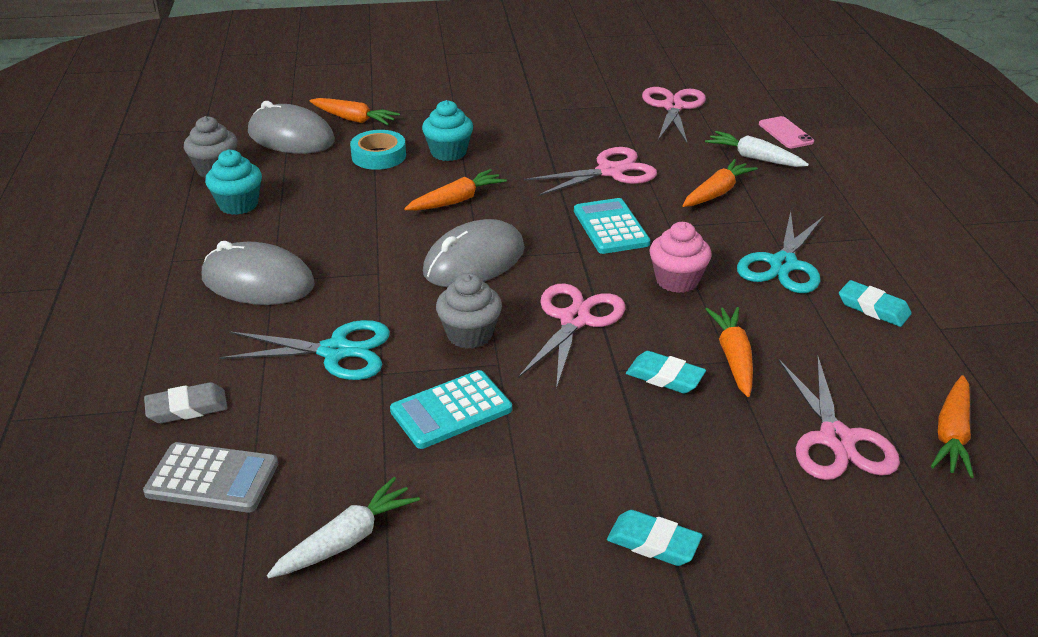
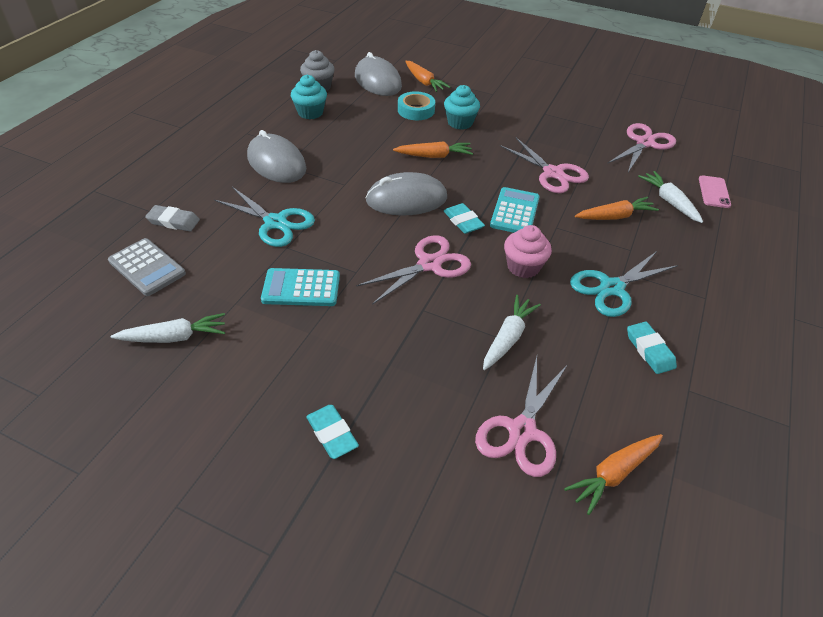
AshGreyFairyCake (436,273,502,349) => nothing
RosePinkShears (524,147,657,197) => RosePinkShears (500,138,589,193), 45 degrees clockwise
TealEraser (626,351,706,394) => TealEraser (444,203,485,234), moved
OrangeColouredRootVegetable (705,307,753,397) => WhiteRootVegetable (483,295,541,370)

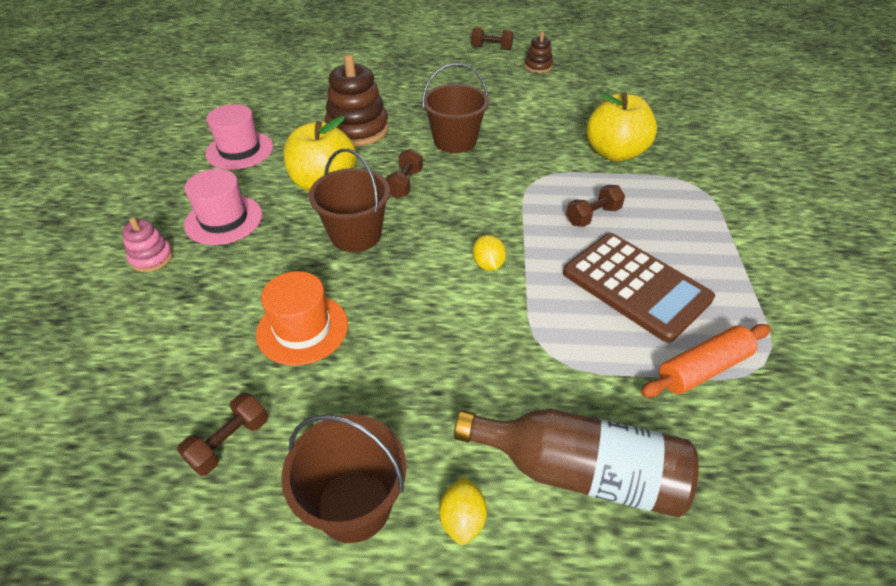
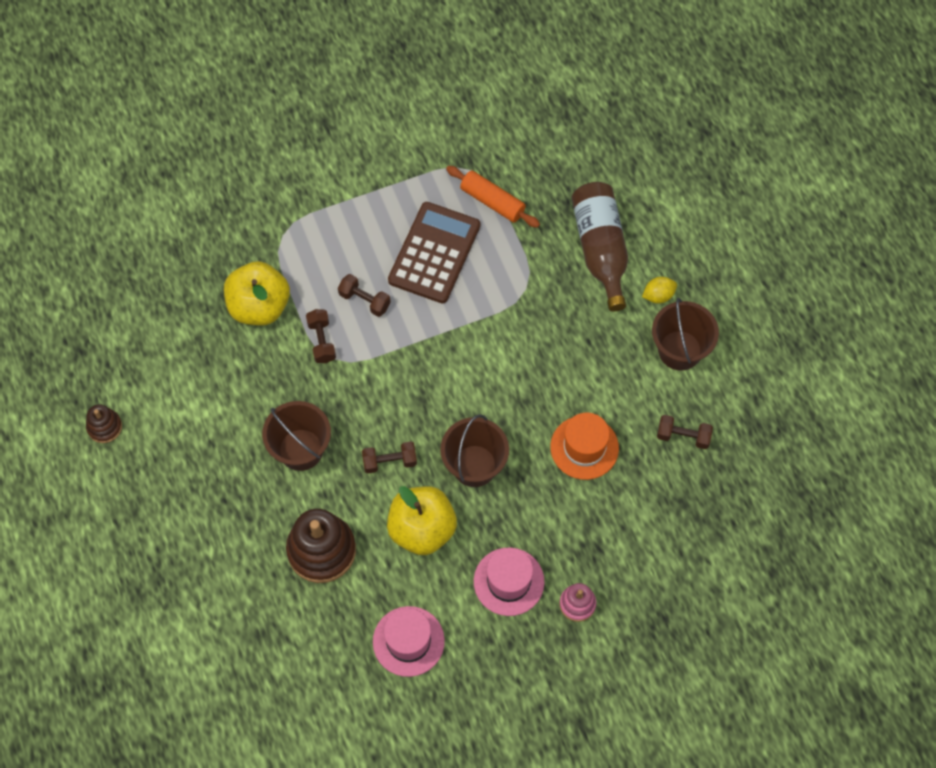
BrownFreeWeight (471,27,514,50) => BrownFreeWeight (306,309,336,363), moved
YellowLemon (472,235,506,271) => nothing

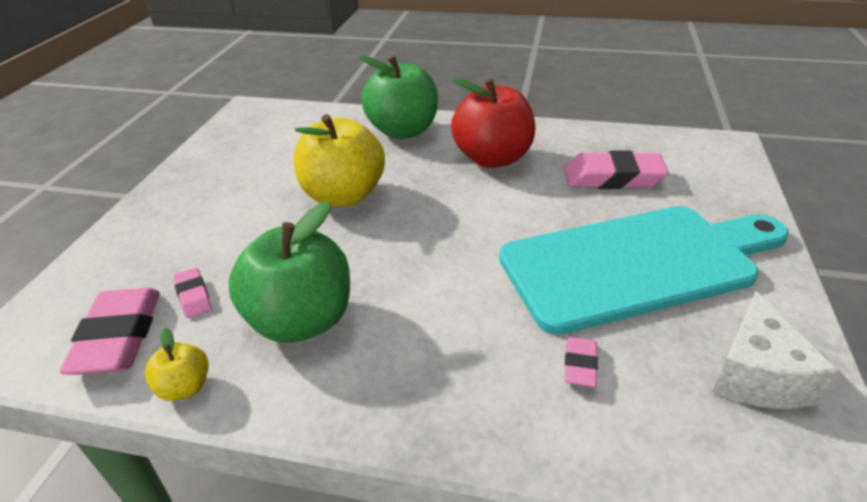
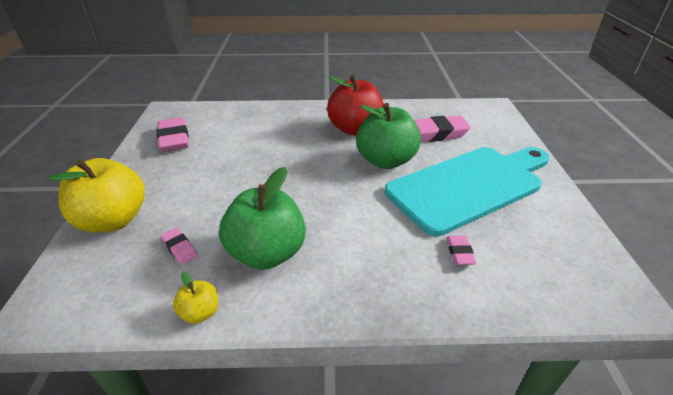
RosePinkEraser (60,288,160,375) => RosePinkEraser (156,117,189,152), moved
YellowApple (294,114,385,207) => YellowApple (48,158,145,232), moved
EmeraldApple (359,55,438,139) => EmeraldApple (356,103,421,169), moved
WhiteCheese (712,291,838,409) => nothing

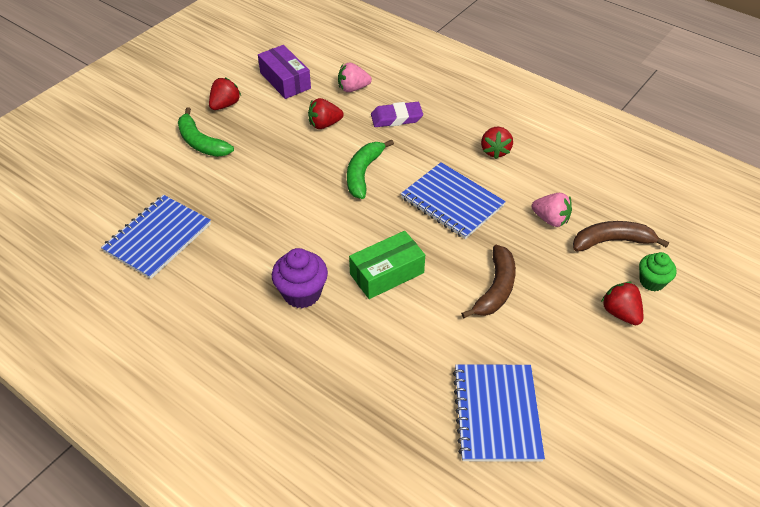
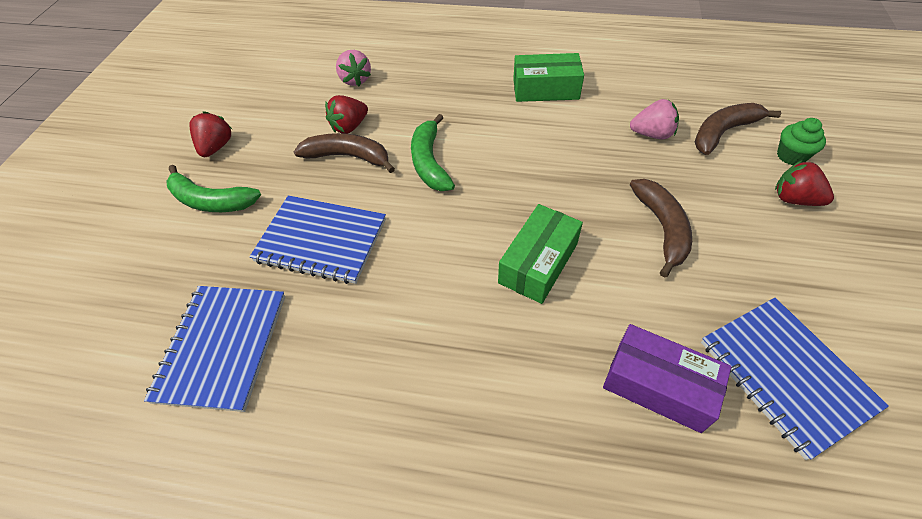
RoyalPurpleParcel (258,45,311,99) => RoyalPurpleParcel (603,324,731,433), moved
RoyalPurpleFairyCake (272,248,328,308) => nothing
RosePinkStrawberry (338,62,372,92) => RosePinkStrawberry (336,50,371,86), 75 degrees counterclockwise
RoyalPurpleEraser (371,102,423,127) => nothing
RoyalBlueNotebook (401,162,506,239) => RoyalBlueNotebook (250,195,386,284), moved
RedStrawberry (481,127,513,159) => EmeraldParcel (513,53,584,102)
nothing => BrownBanana (294,133,395,173)

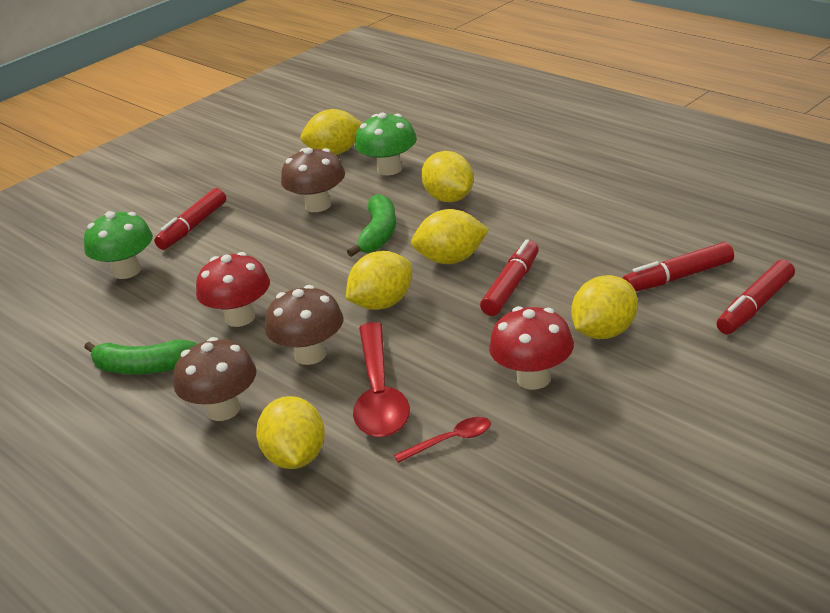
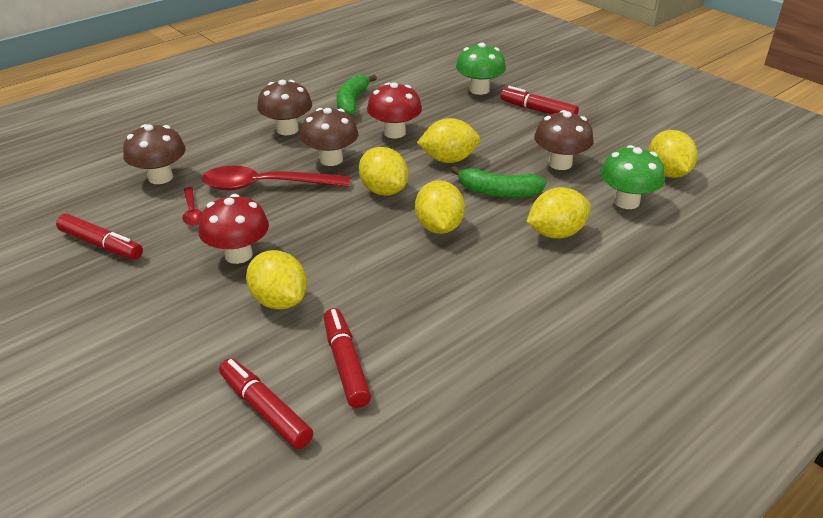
YellowLemon (256,396,325,469) => YellowLemon (417,118,480,163), moved
RedFeltPen (480,239,539,316) => RedFeltPen (56,214,143,260), moved
nothing => BrownFungus (123,124,186,184)

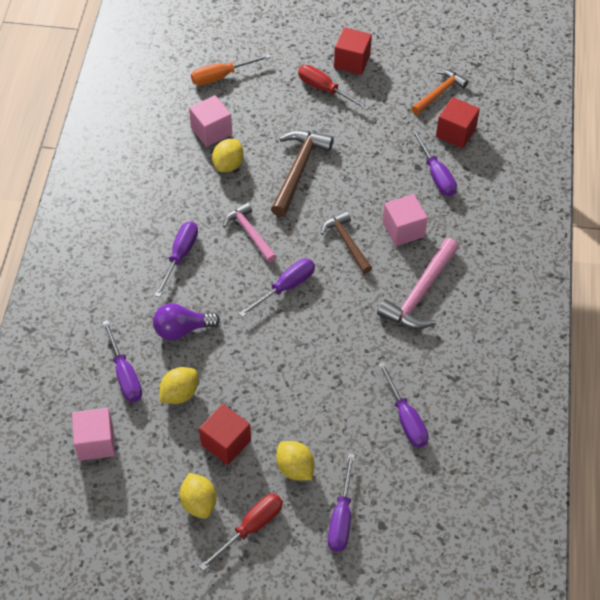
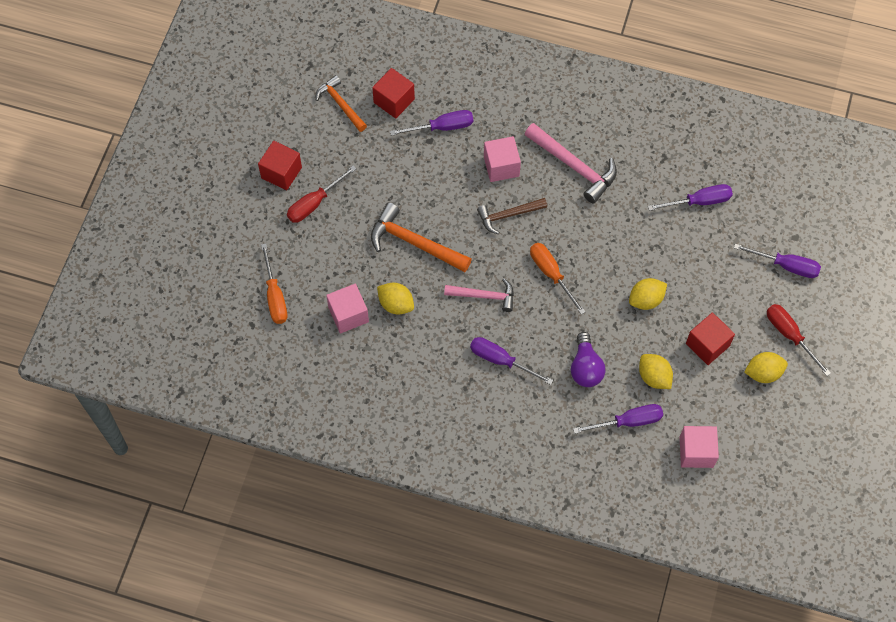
RosePinkHammer (223,202,277,263) => RosePinkHammer (444,278,514,312), 150 degrees counterclockwise
RoyalPurpleFlatScrewdriver (239,259,315,317) => OrangeColouredFlatScrewdriver (530,243,586,315)
BrownHammer (271,130,334,217) => OrangeColouredHammer (371,203,472,272)
YellowLemon (276,441,314,481) => YellowLemon (629,278,667,310), moved

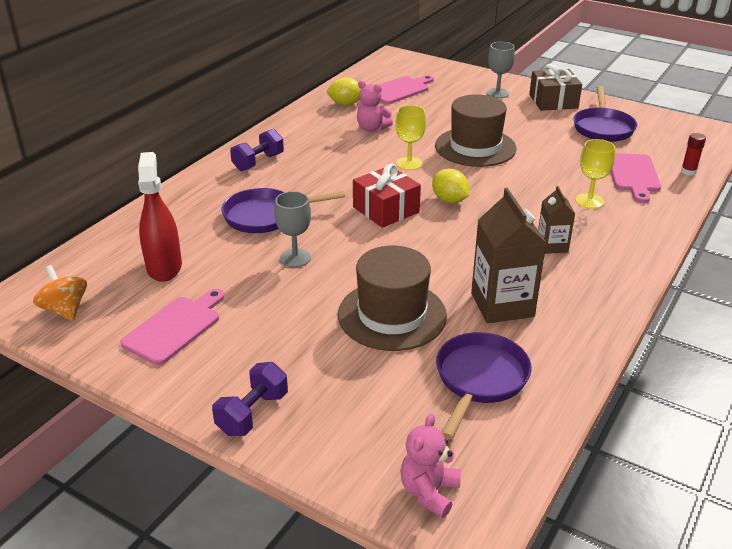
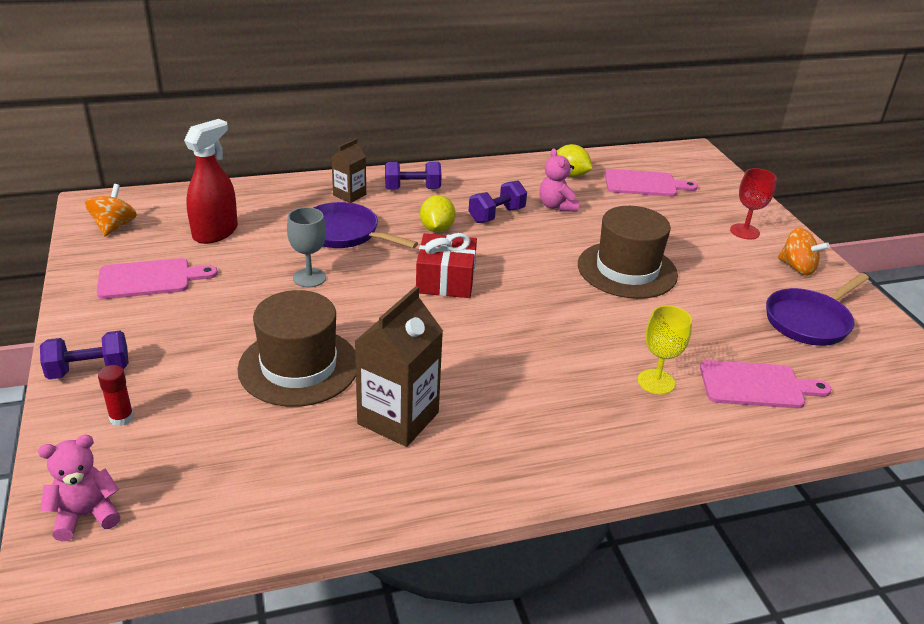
YellowChalice (395,105,426,170) => nothing
YellowLemon (432,169,469,203) => YellowLemon (420,195,456,232), moved
RoyalPurpleSkillet (436,332,531,439) => nothing
AshGreyChalice (486,42,515,98) => RedChalice (730,168,777,239)
BrownWrappedGift (529,64,582,111) => OrangeColouredWhirligig (778,228,830,276)
BrownJuiceCarton (538,186,575,254) => BrownJuiceCarton (331,139,366,203), moved
RosePinkBreadBoard (611,153,661,203) => RosePinkBreadBoard (700,360,832,408), 135 degrees counterclockwise
RedStickOfGlue (681,133,706,175) => RedStickOfGlue (98,365,134,426), moved
nothing => RoyalPurpleFreeWeight (469,180,527,223)

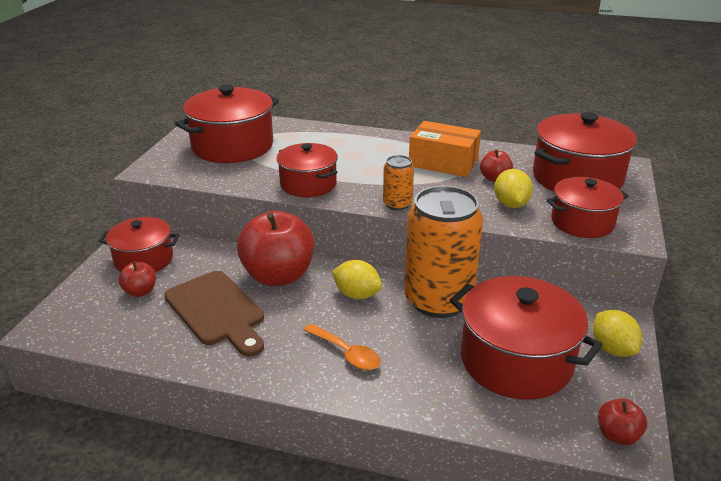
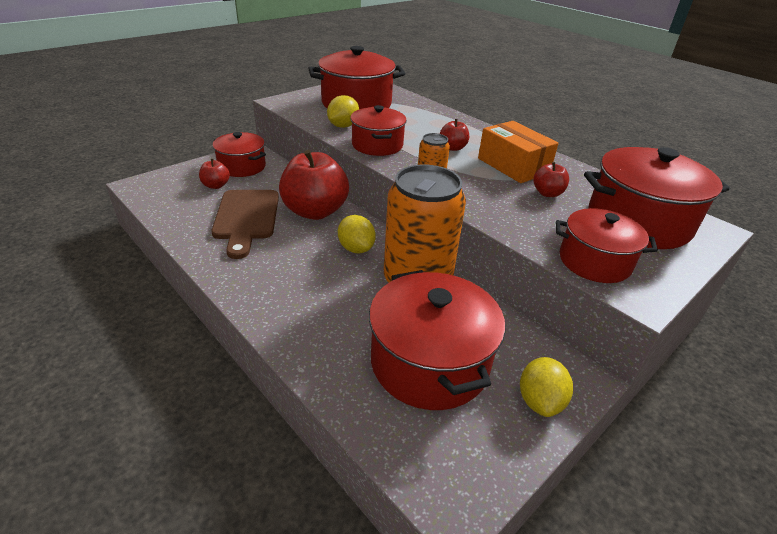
OrangeColouredTeaspoon (303,324,381,370) => nothing
YellowLemon (494,169,533,208) => YellowLemon (327,95,359,128), moved
RedApple (598,399,647,445) => RedApple (440,119,469,151), moved

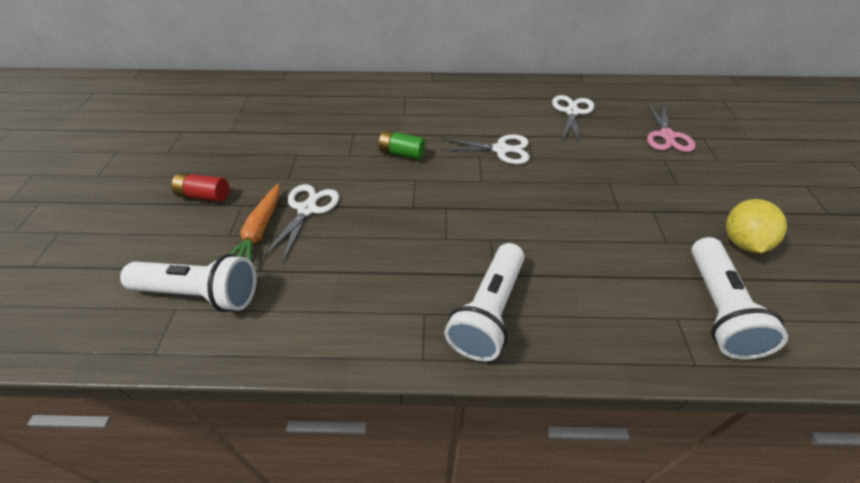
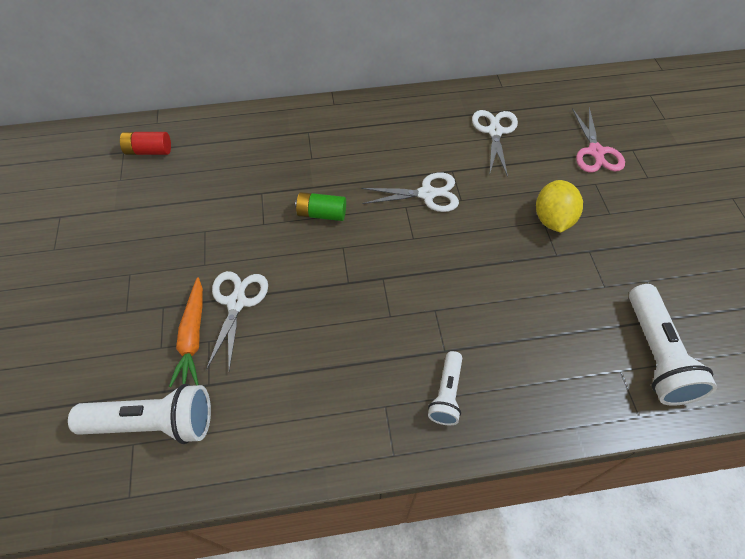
RedAaBattery (172,173,229,202) => RedAaBattery (120,132,171,155), moved
WhiteFlashlight (444,243,525,361) => WhiteFlashlight (428,351,462,425), x0.58
YellowLemon (726,199,787,253) => YellowLemon (536,180,583,233), moved

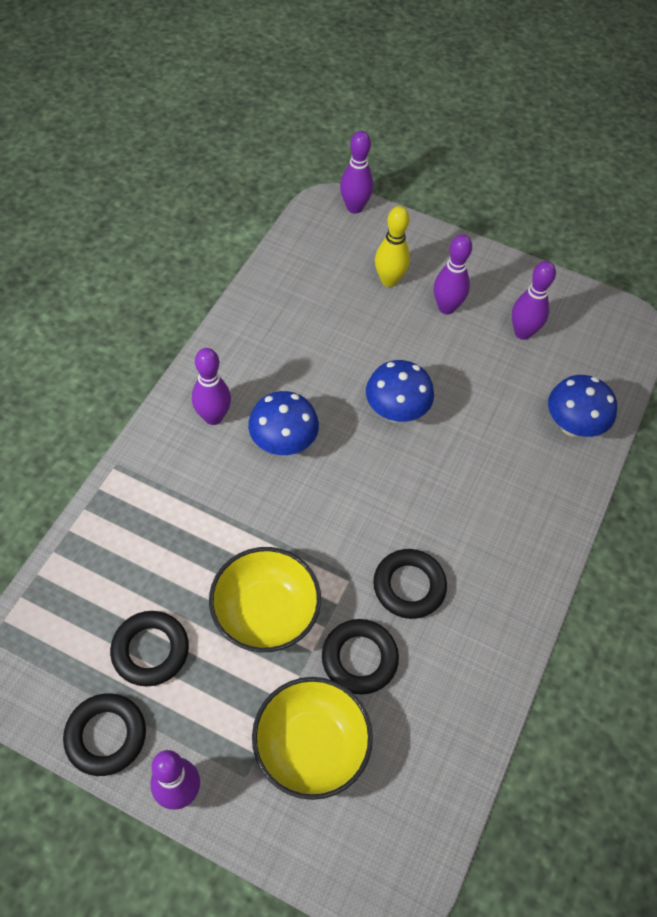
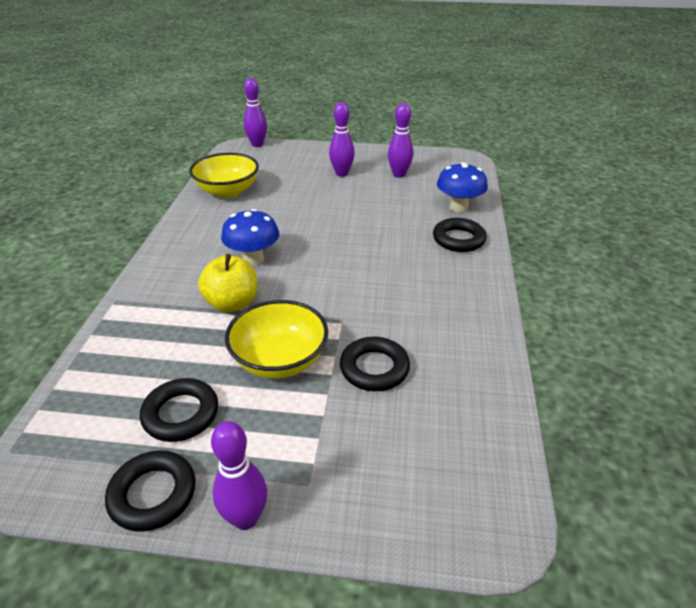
RoyalPurpleTenpin (192,348,231,425) => nothing
YellowServingBowl (252,677,373,800) => YellowServingBowl (189,153,259,198), moved
RoyalBlueFungus (366,360,434,423) => nothing
EbonyTorus (373,549,447,619) => EbonyTorus (433,218,487,252), moved
YellowTenpin (375,206,410,287) => nothing
nothing => YellowApple (198,254,257,313)

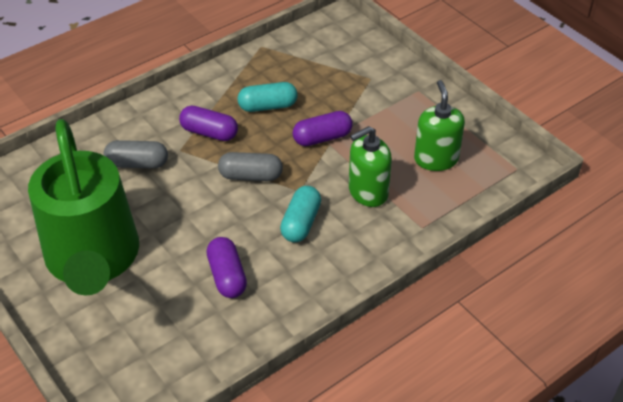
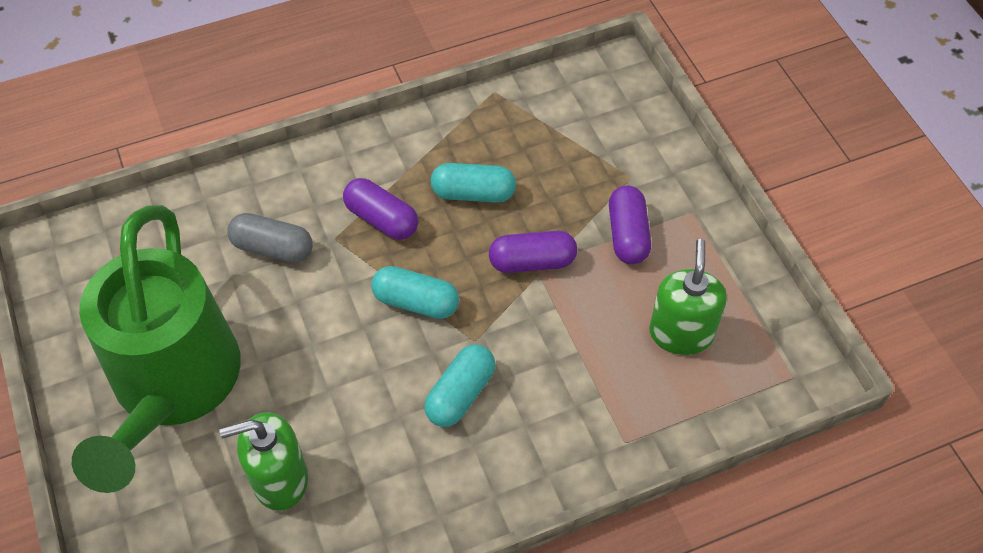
RoyalPurplePillShape (207,237,247,298) => RoyalPurplePillShape (609,185,651,264), moved
AshGreyPillShape (218,152,283,181) => TealPillShape (371,266,459,319)
EmeraldSoapPump (349,126,392,207) => EmeraldSoapPump (220,412,308,511), moved

